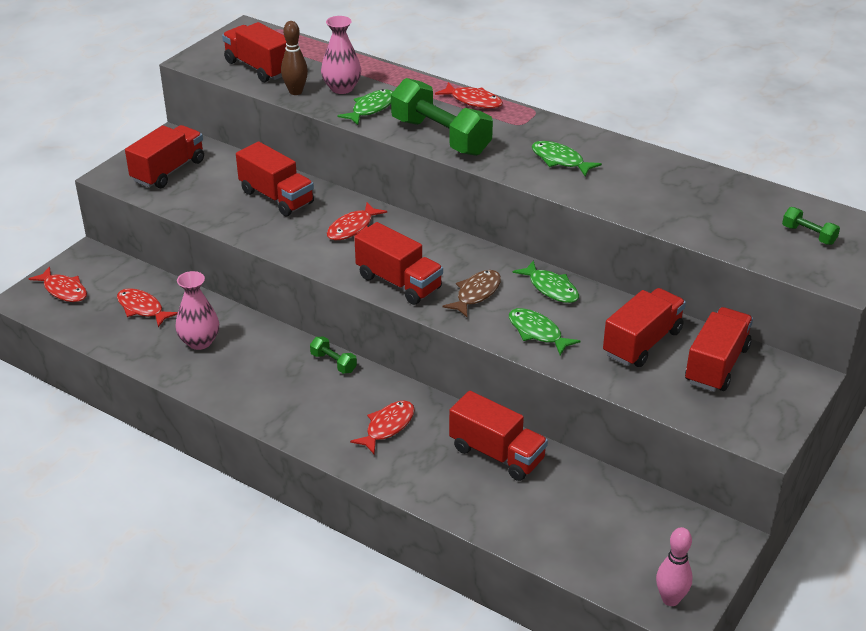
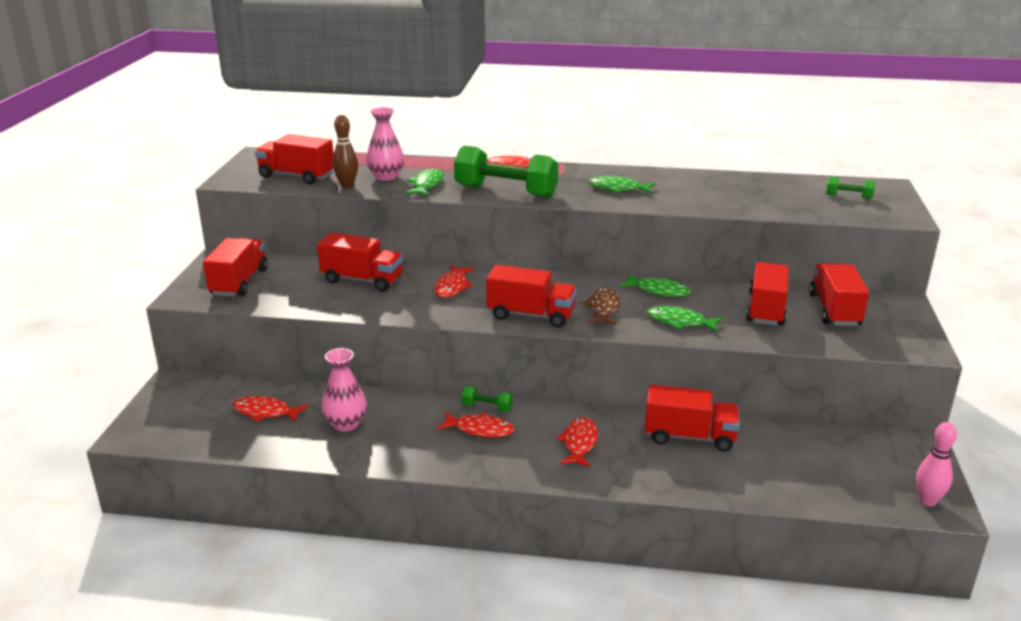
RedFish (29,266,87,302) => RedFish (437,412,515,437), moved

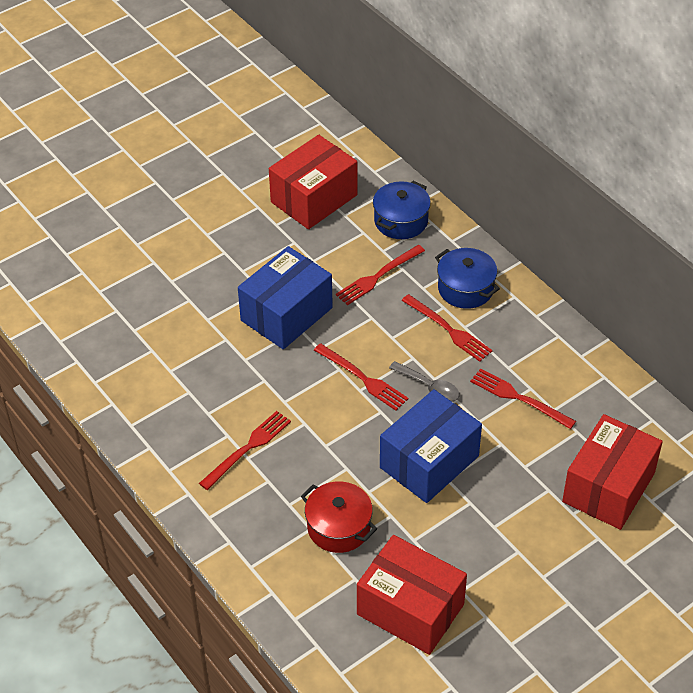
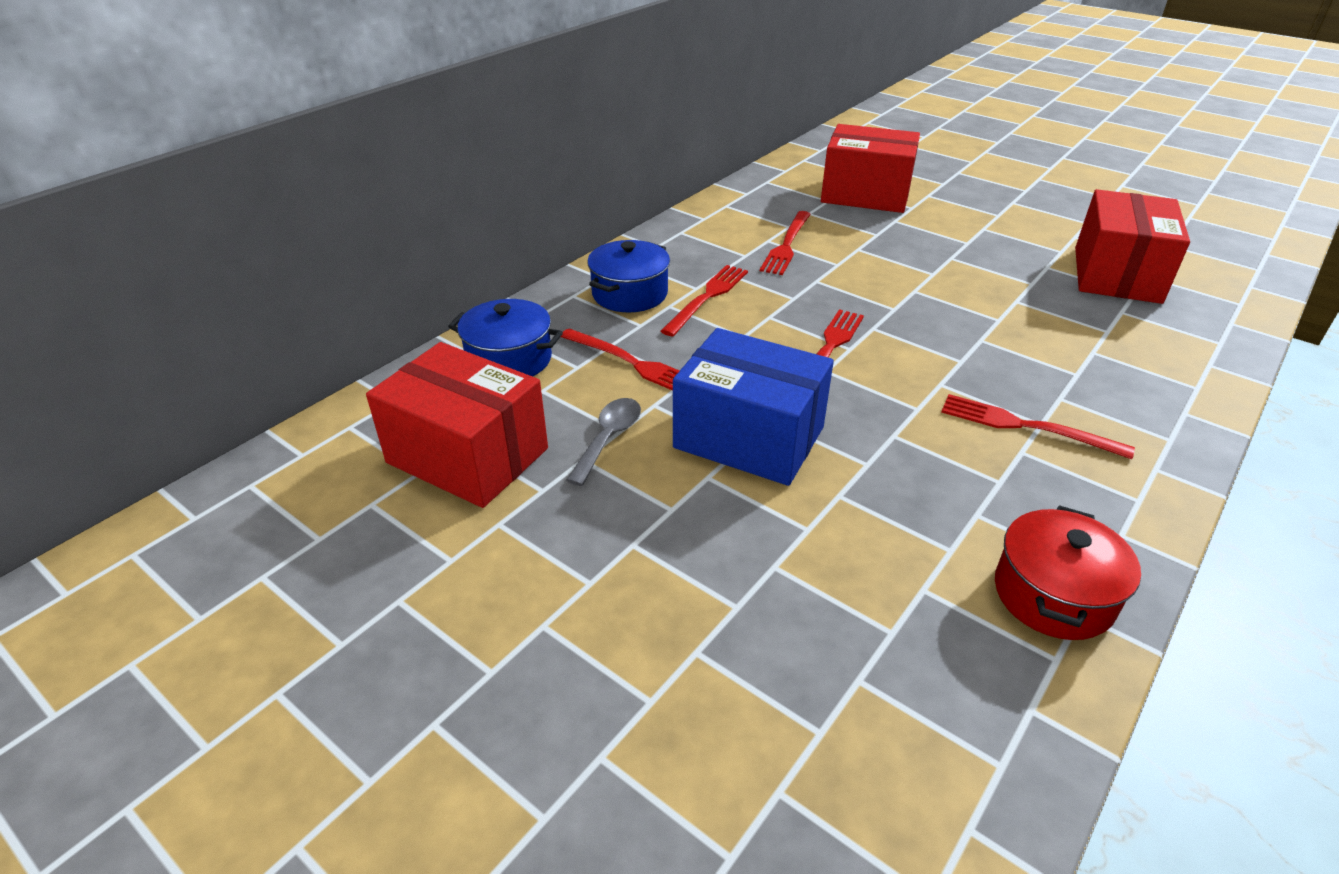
RedCookingPot (301,481,377,553) => RedCookingPot (995,505,1141,640), moved
RoyalBlueParcel (380,389,482,503) => nothing
AshGreyTeaspoon (389,361,460,402) => AshGreyTeaspoon (566,398,641,486), moved

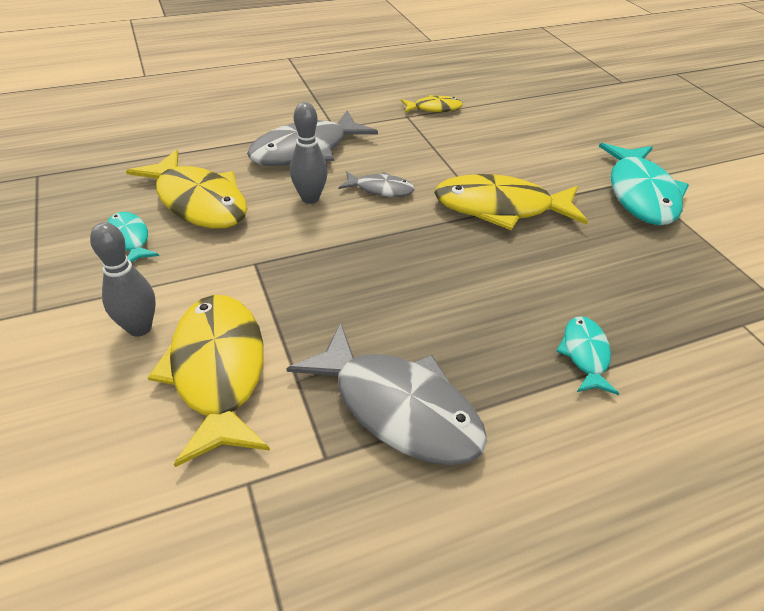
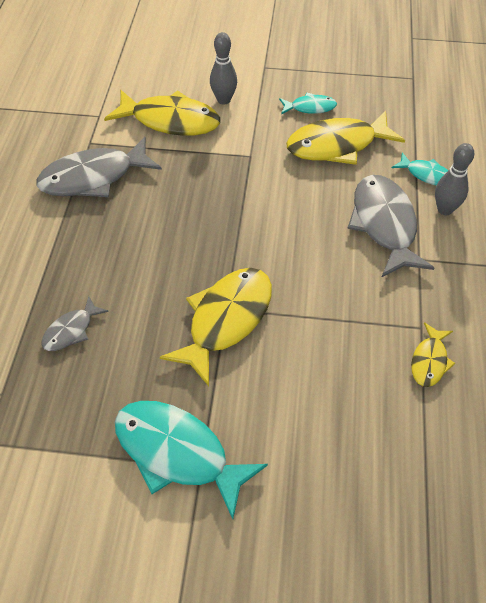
AshGreyTenpin (290,102,328,204) => AshGreyTenpin (435,143,474,215), moved
AshGreyFish (339,171,415,197) => AshGreyFish (42,296,109,351), moved
TealFish (556,316,620,395) => TealFish (392,152,448,186), moved

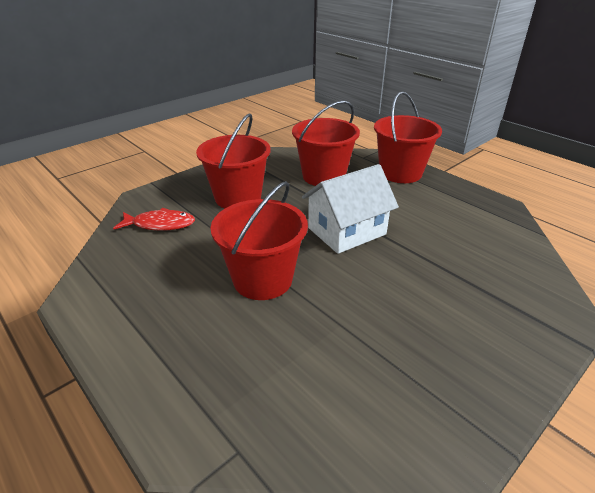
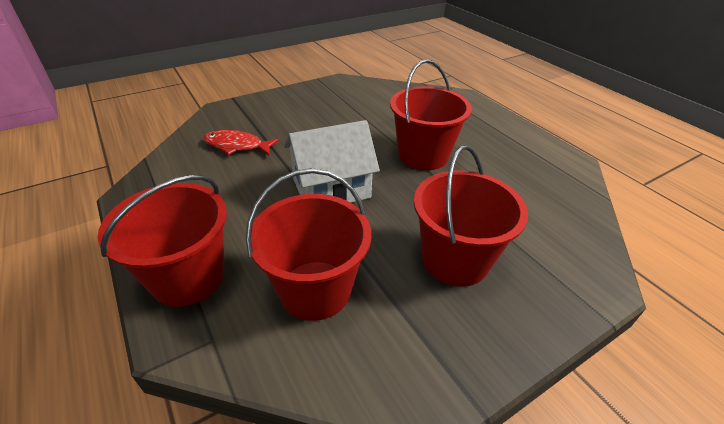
RedFish (113,208,195,231) => RedFish (203,130,279,155), moved

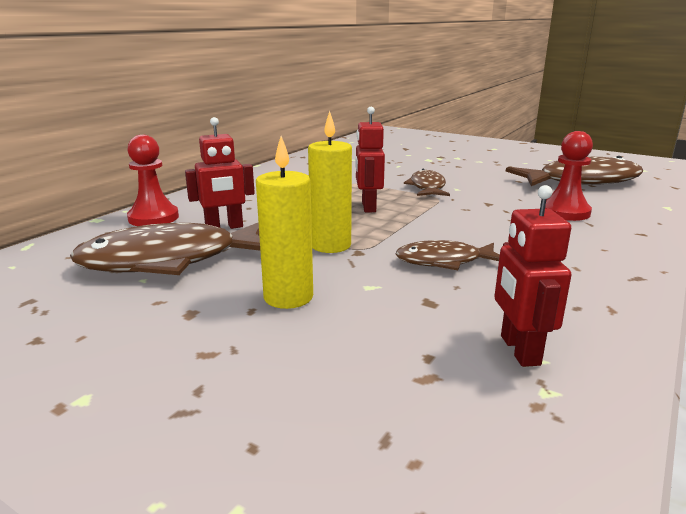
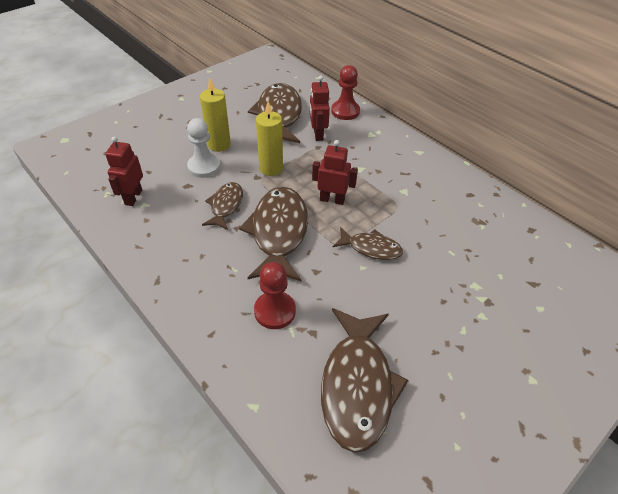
RedRobot (495,185,571,367) => RedRobot (105,136,143,206), 90 degrees counterclockwise
nothing => WhitePawn (187,118,221,178)
nothing => BrownFish (239,187,308,282)

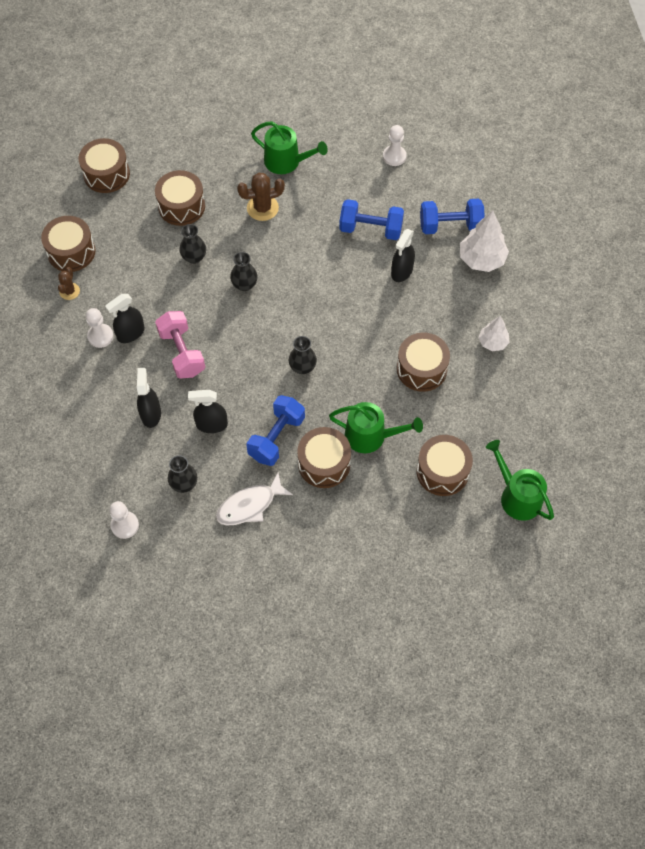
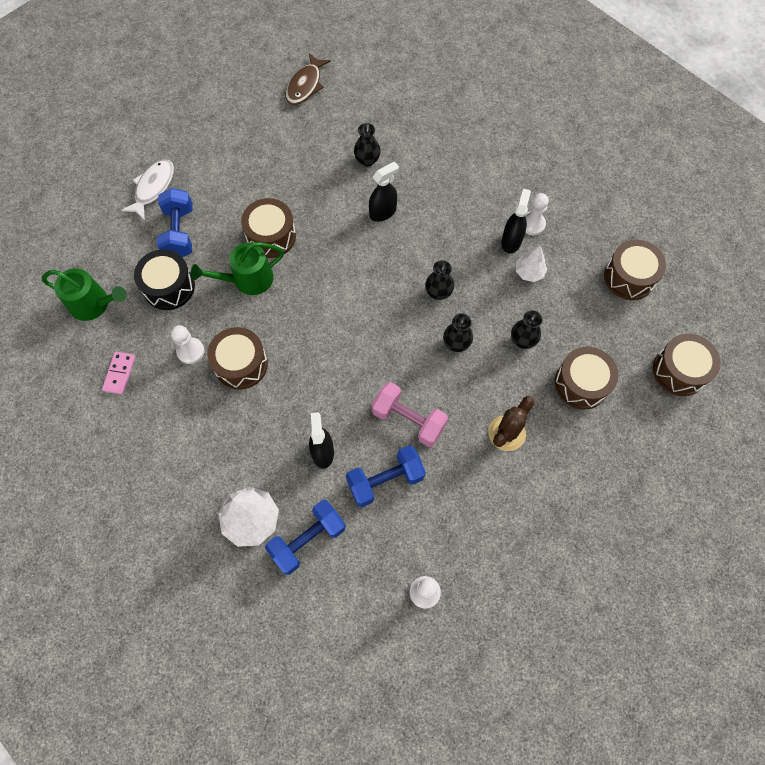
BrownSaguaroCactus (58,267,80,300) => nothing
WhitePawn (109,501,139,539) => WhitePawn (171,325,205,364), moved
EbonySprayer (137,368,161,428) => nothing
RosePinkFreeWeight (155,311,205,378) => RosePinkFreeWeight (372,382,448,447), moved
WhiteFish (216,473,293,526) => WhiteFish (121,159,174,220), moved
RoyalBlueFreeWeight (246,395,305,466) => RoyalBlueFreeWeight (157,188,192,257), moved
EmeraldWateringPot (251,121,328,174) => nothing
EbonyVase (289,336,317,374) => EbonyVase (425,260,454,300), moved
BrownDrum (416,435,473,496) => EbonyDrum (134,249,195,310)
WhiteToyTree (478,316,509,351) => WhiteToyTree (516,245,547,282), moved
nothing => RosePinkDominoTile (102,352,135,395)
nothing => BrownFish (285,53,331,105)

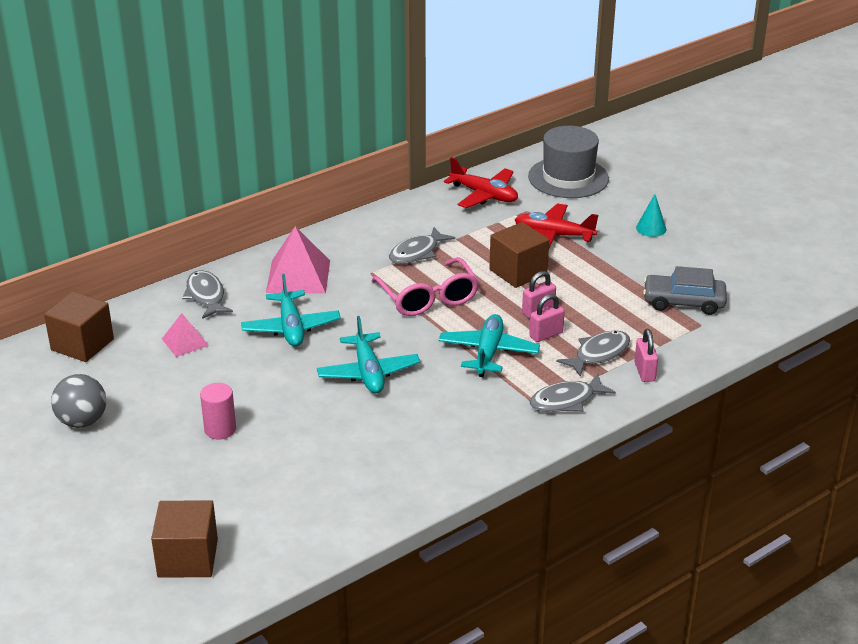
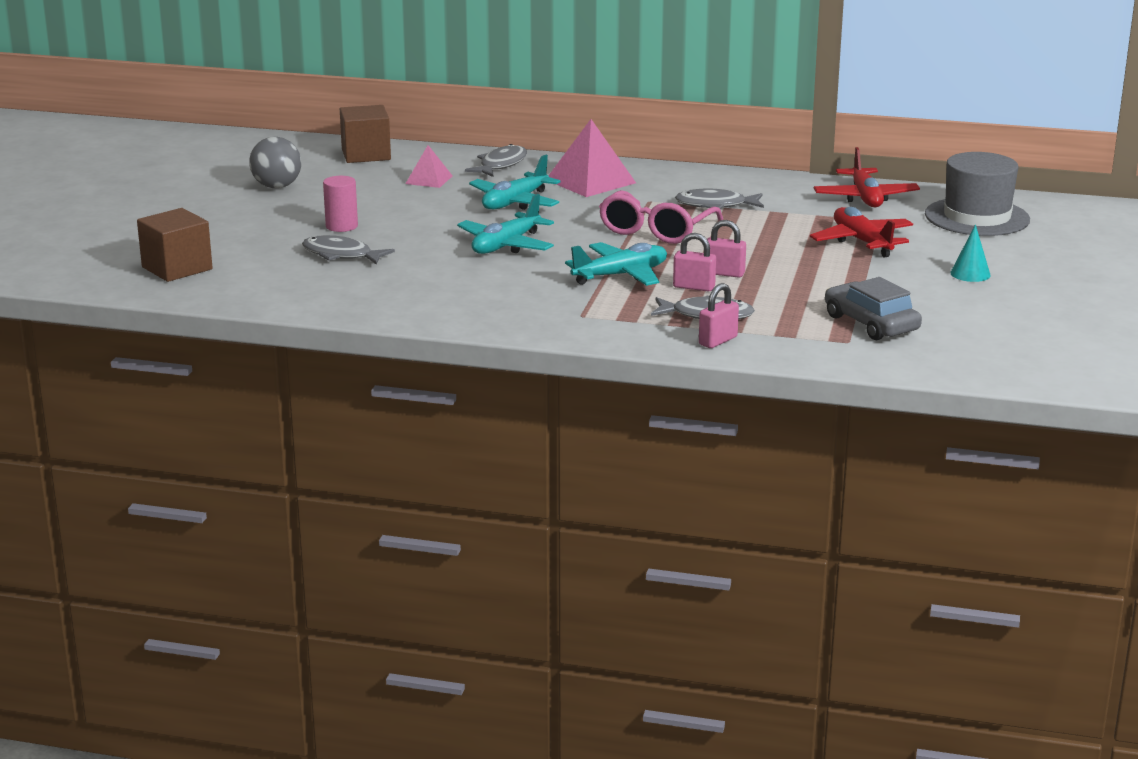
BrownSolidCube (489,222,549,288) => nothing
AshGreyFish (530,373,616,412) => AshGreyFish (302,235,395,265), moved

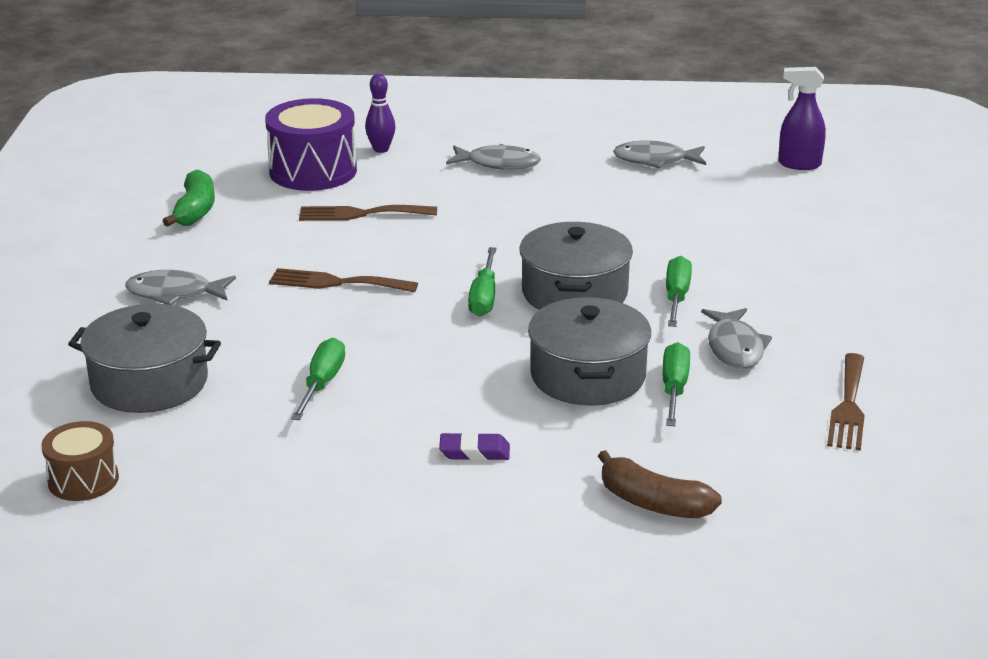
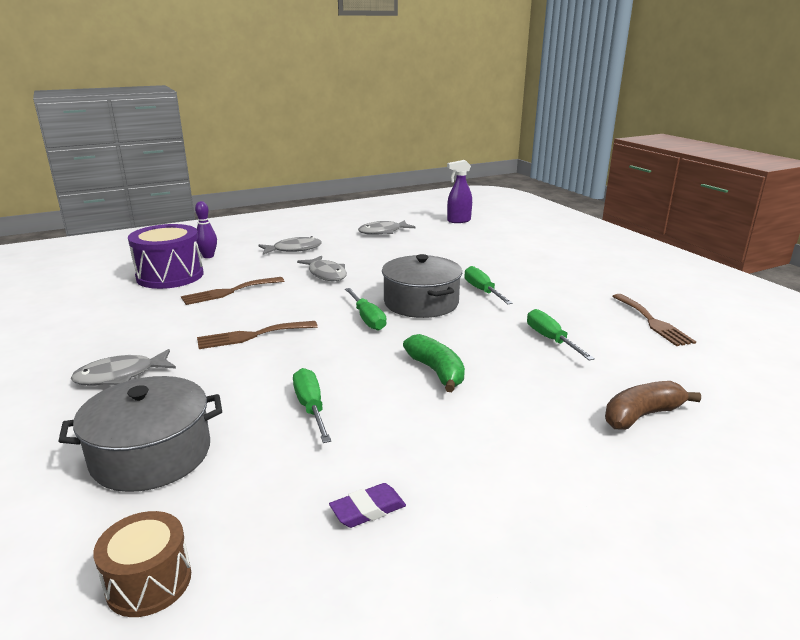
EmeraldBanana (163,170,215,227) => EmeraldBanana (403,334,465,392), moved
RoyalPurpleEraser (439,432,510,461) => RoyalPurpleEraser (329,483,406,528), moved
AshGreyCookingPot (528,297,651,406) => nothing
BrownBanana (598,450,722,518) => BrownBanana (605,381,701,430), 150 degrees clockwise
AshGreyFish (701,308,772,369) => AshGreyFish (297,256,347,281), moved

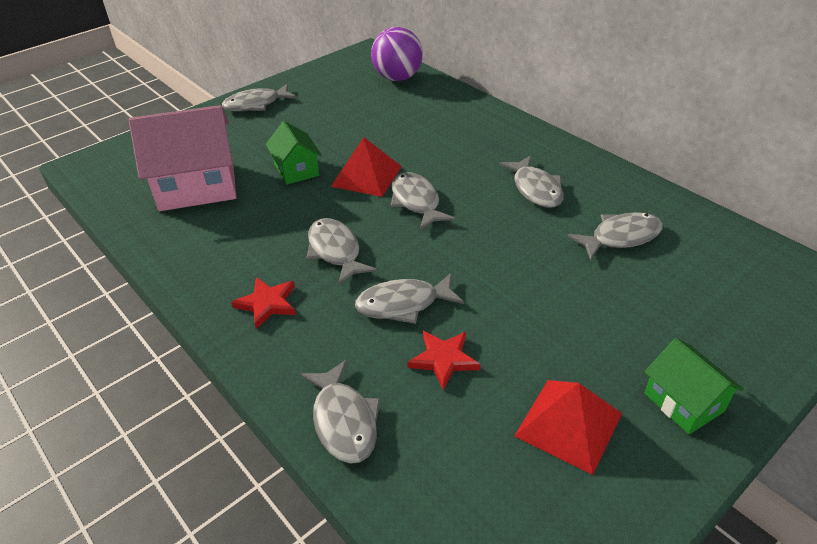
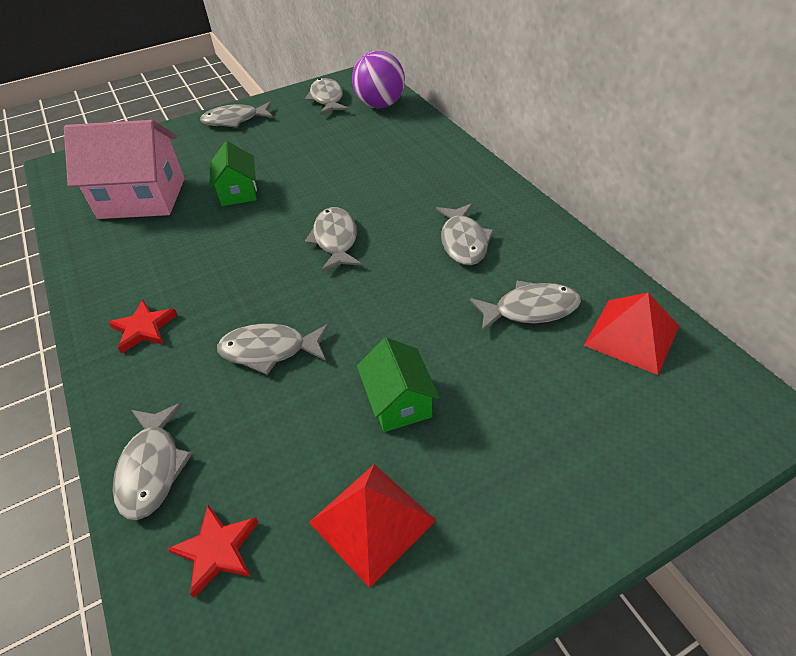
AshGreyFish (307,218,377,285) => AshGreyFish (305,78,349,115), moved
RedSolidPyramid (331,137,402,197) => RedSolidPyramid (584,293,679,375), moved
RedStarShape (407,331,480,390) => RedStarShape (167,505,258,598), moved
EmeraldHouse (644,338,744,435) => EmeraldHouse (357,338,440,432), moved

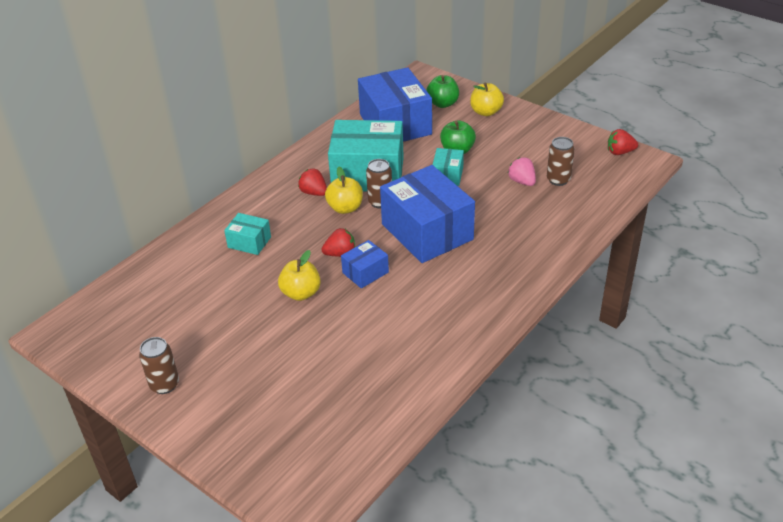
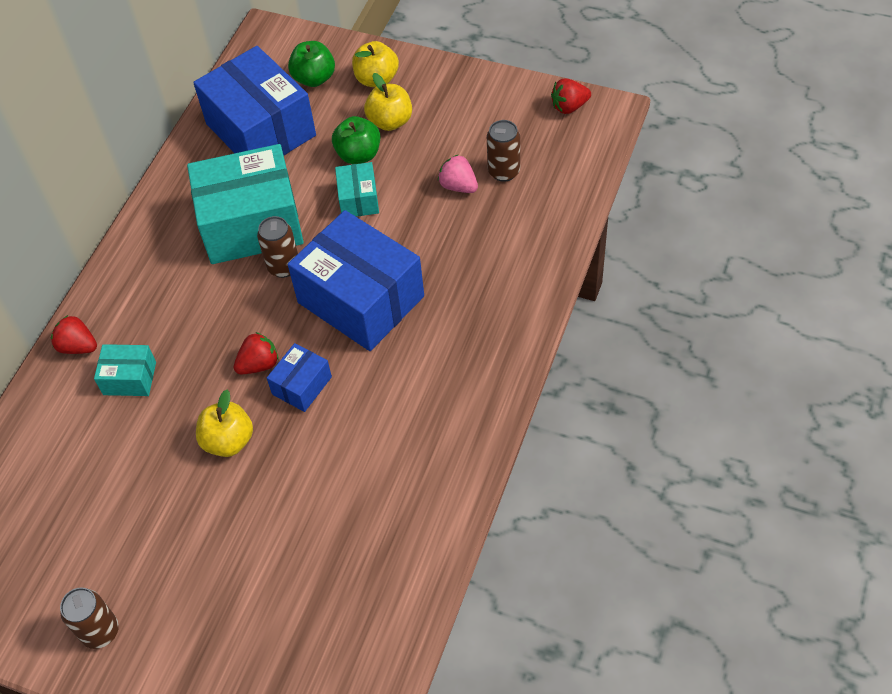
RedStrawberry (298,168,327,196) => RedStrawberry (51,315,97,354), moved
YellowApple (325,167,363,214) => YellowApple (364,73,412,131), moved

